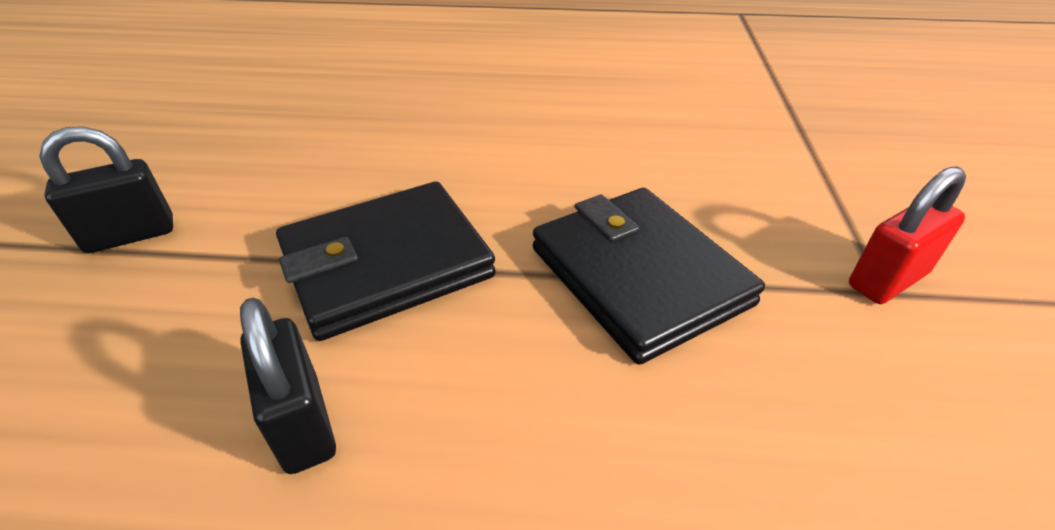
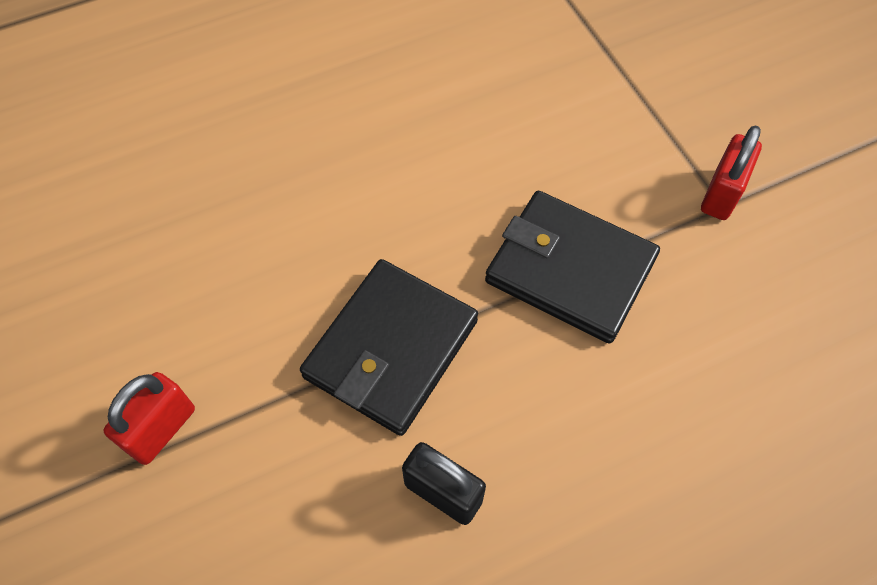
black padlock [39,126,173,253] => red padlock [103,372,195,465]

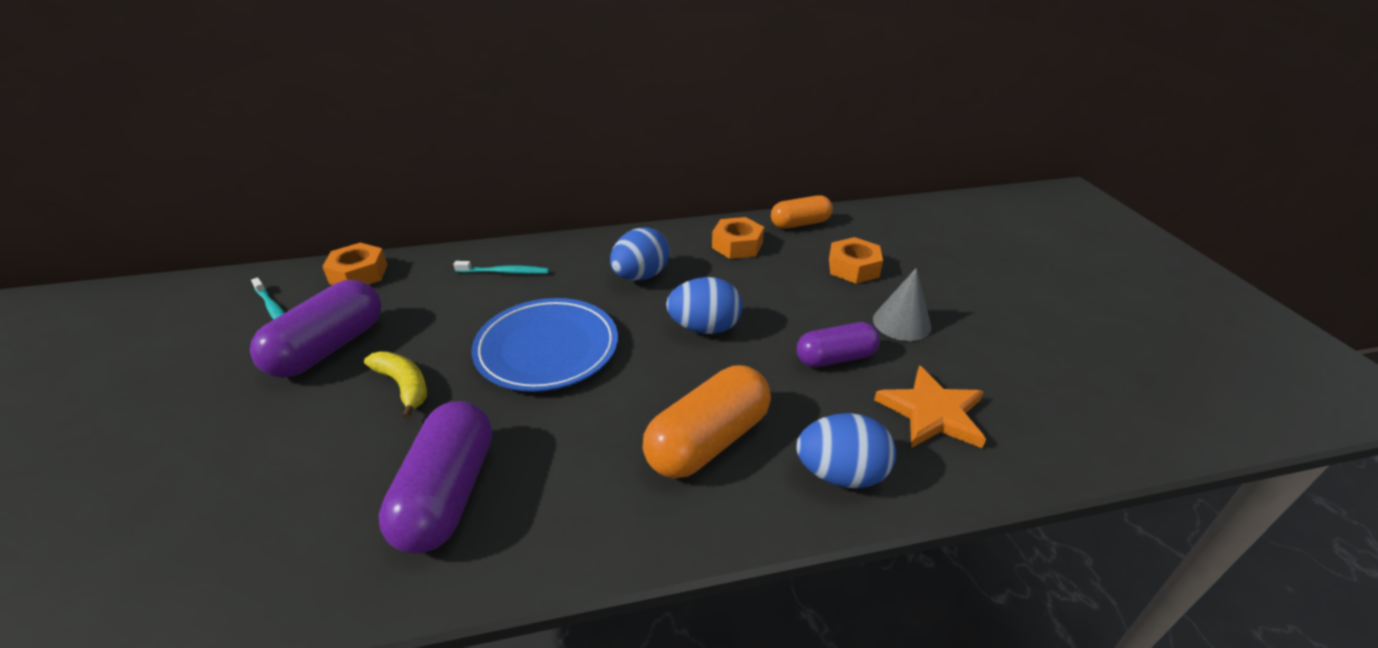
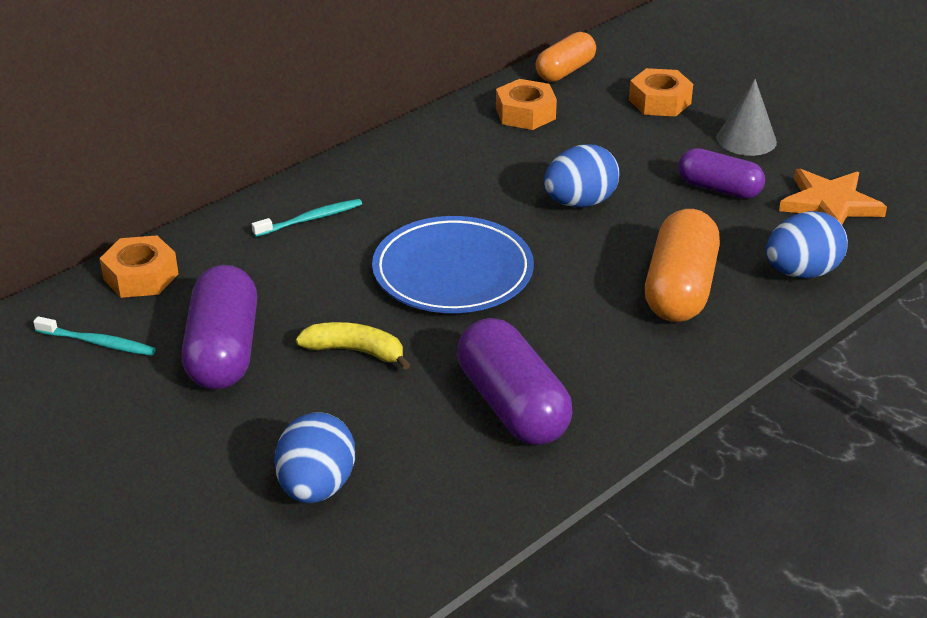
blue egg [610,227,670,280] => blue egg [274,412,355,503], shifted
purple capsule [797,322,880,367] => purple capsule [678,148,765,199], 75 degrees clockwise

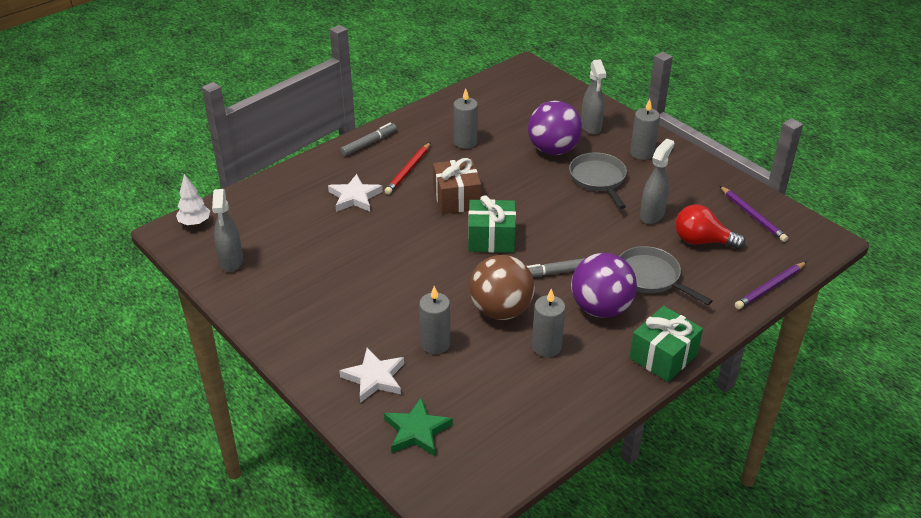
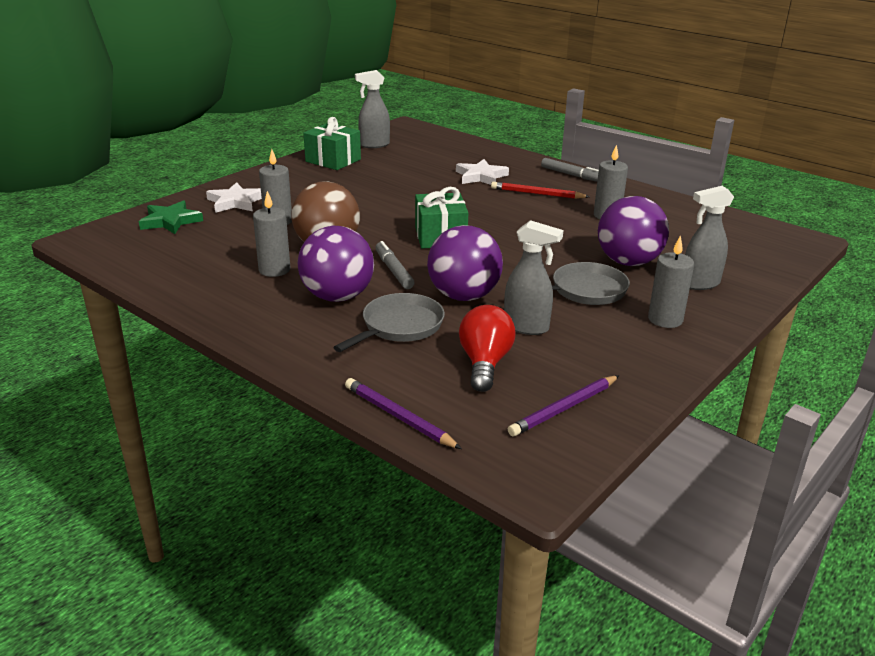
white tree [176,174,210,226] => nothing
brown gift [433,158,481,214] => nothing
green gift [629,306,703,382] => green gift [303,117,361,170], shifted
nothing => purple ball [427,225,503,301]

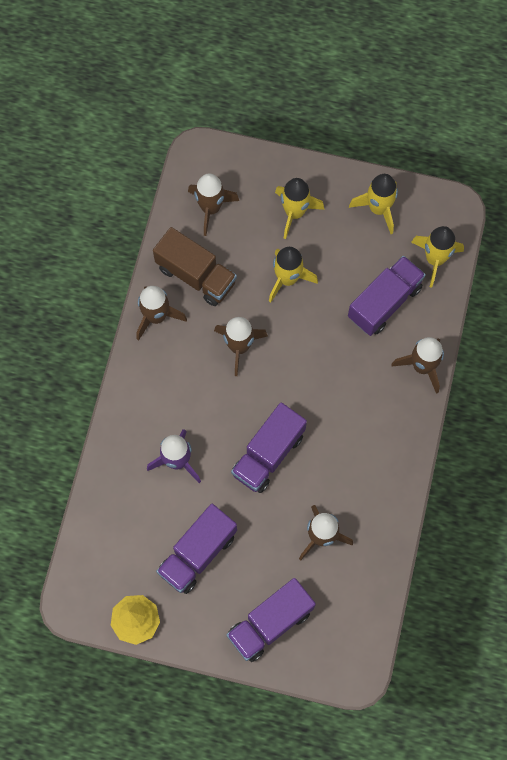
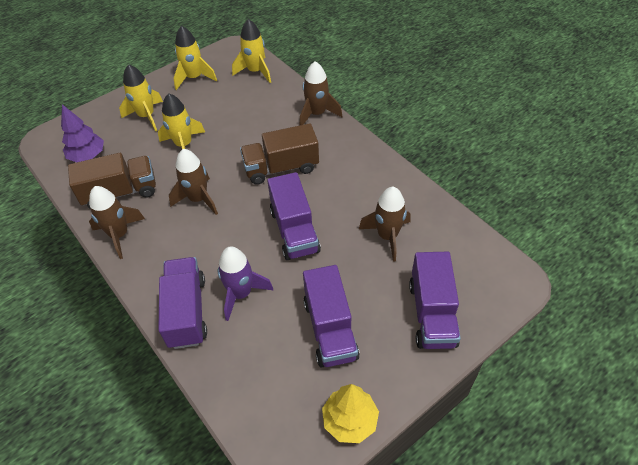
brown rocket [188,173,239,236] => purple tree [61,104,104,162]
purple truck [348,256,426,336] => purple truck [158,257,207,349], shifted
nothing => brown truck [240,123,319,185]

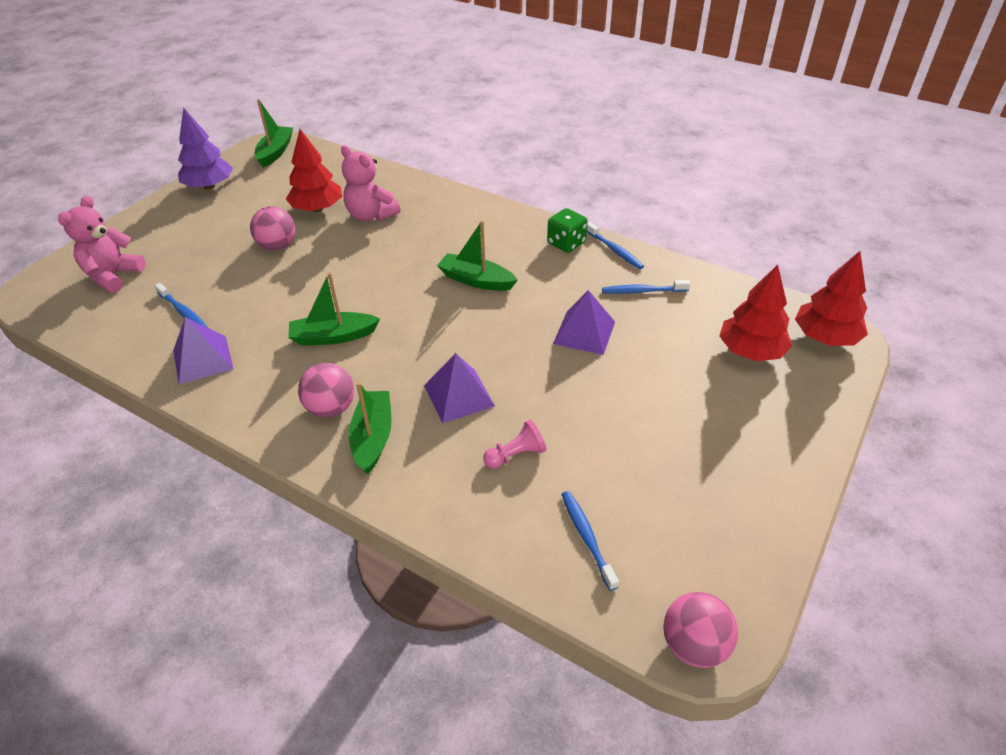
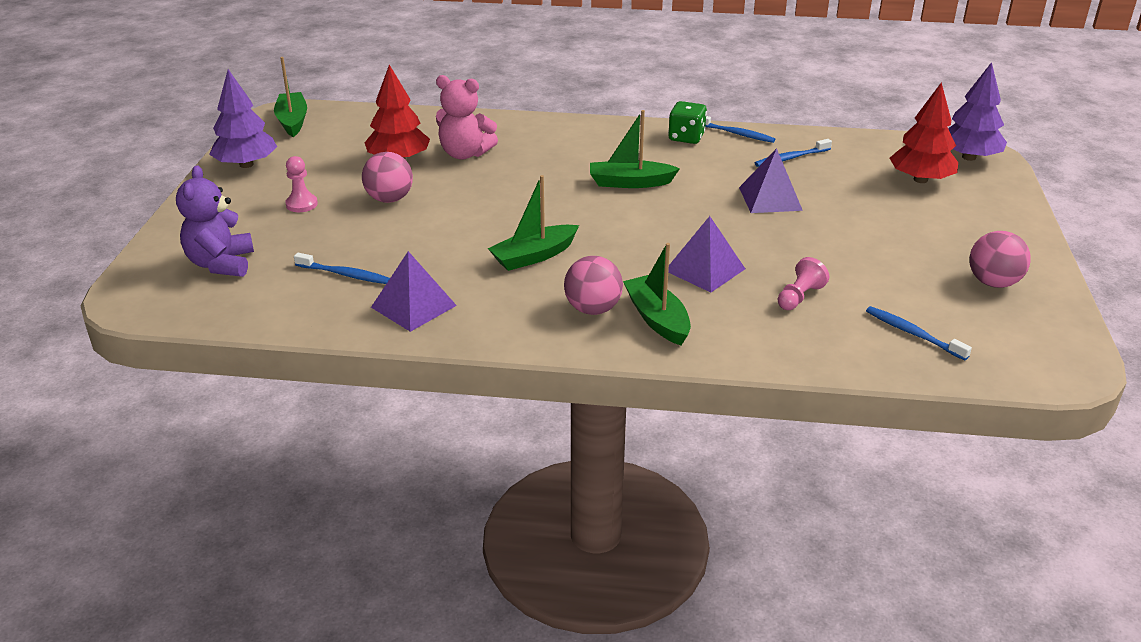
pink teddy bear [58,196,146,293] => purple teddy bear [176,165,254,277]
pink ball [663,592,738,668] => pink ball [970,231,1031,288], shifted
red tree [795,251,868,346] => purple tree [948,62,1007,161]
nothing => pink pawn [285,156,318,212]

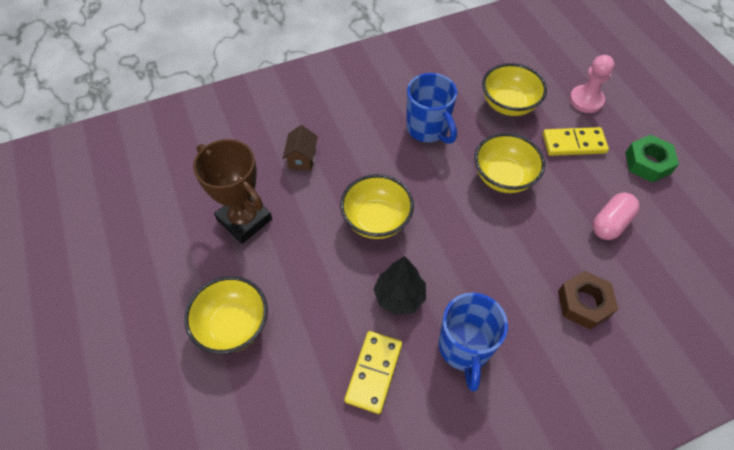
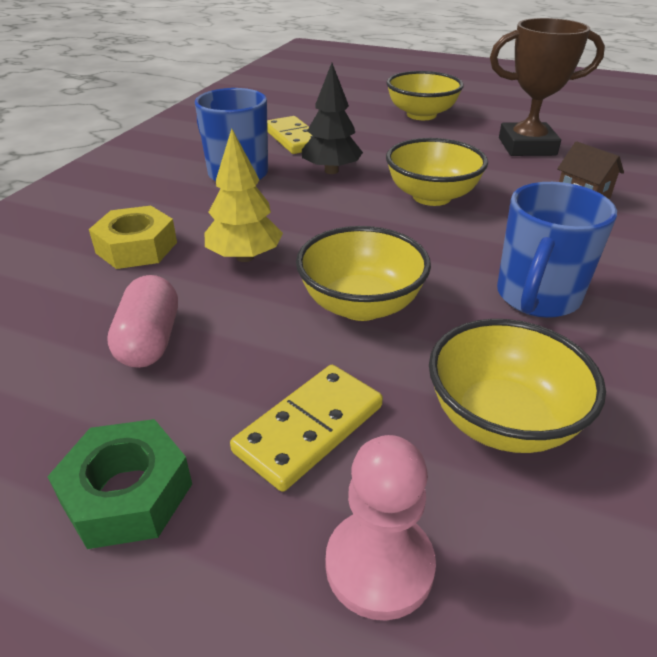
blue mug [406,73,457,144] => blue mug [497,182,617,318], 75 degrees counterclockwise
brown nut [558,271,618,329] => yellow nut [89,206,177,269]
nothing => yellow tree [205,128,283,262]

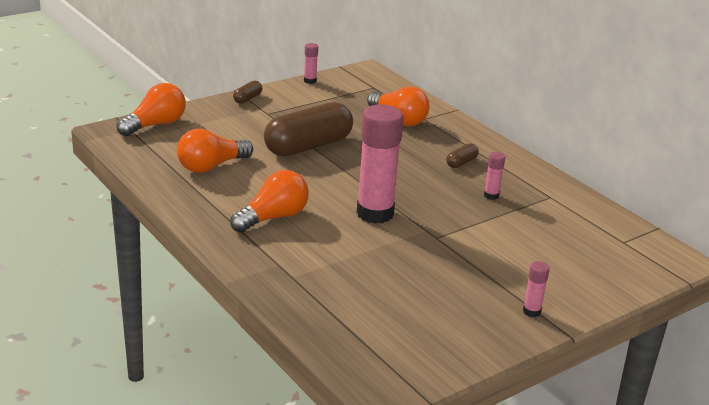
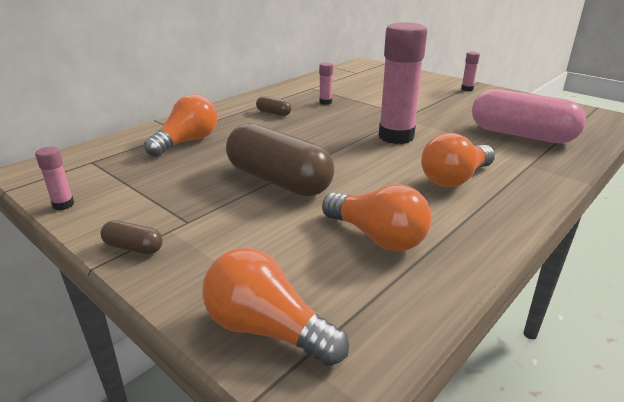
orange light bulb [230,170,309,233] => orange light bulb [421,133,495,187], 75 degrees counterclockwise
nothing => pink capsule [472,89,586,143]

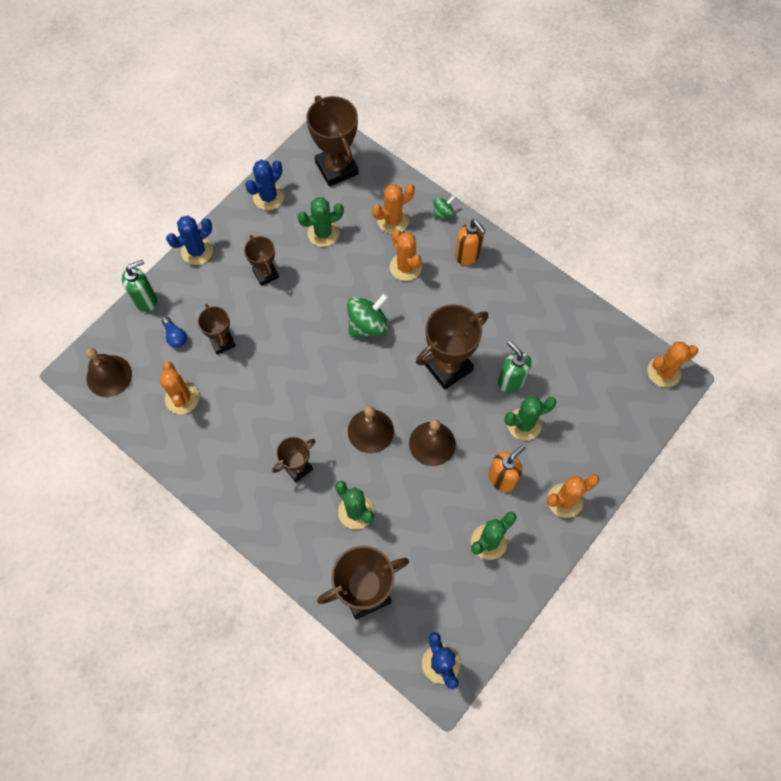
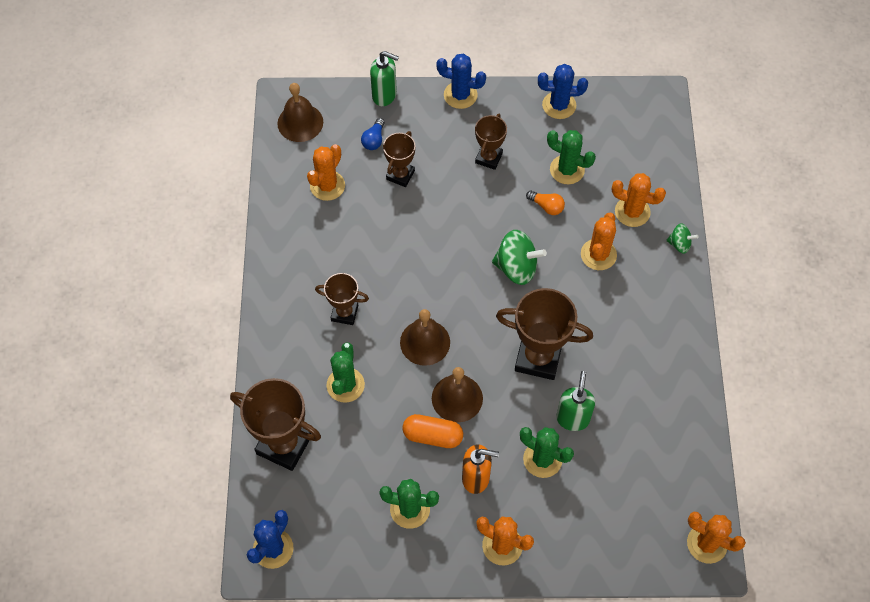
brown trophy [306,96,359,187] => nothing
orange soap dispenser [455,219,486,265] => nothing
nothing => orange capsule [402,414,463,448]
nothing => orange light bulb [526,191,565,215]

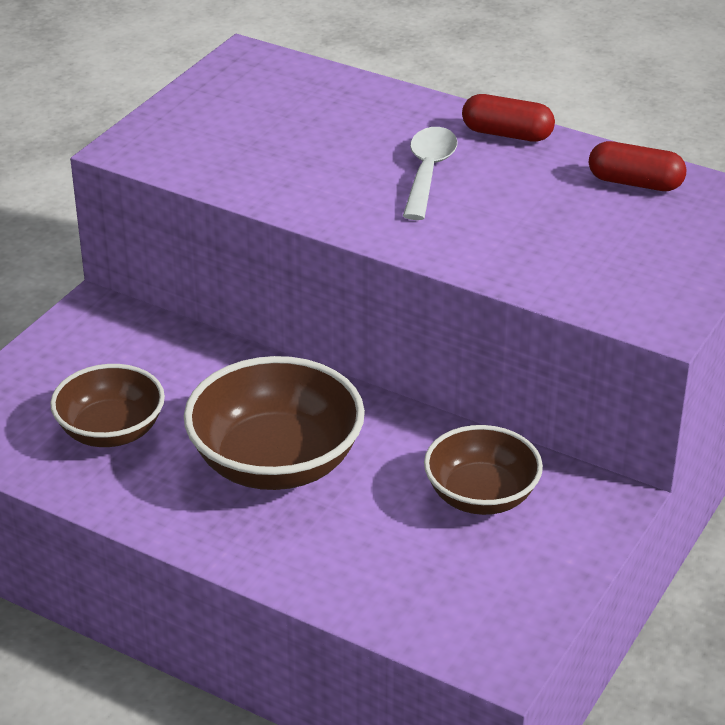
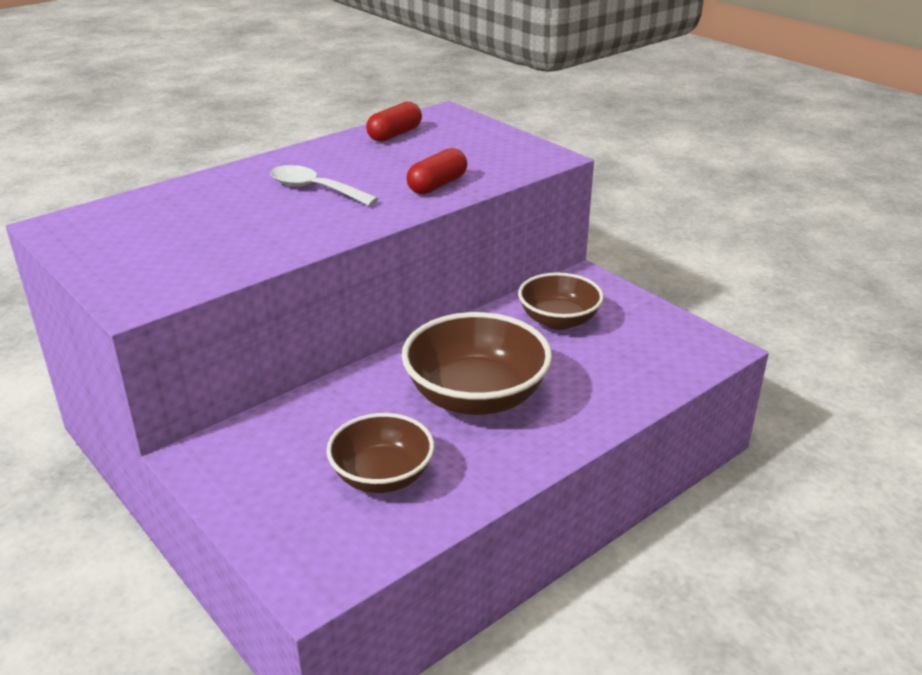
red capsule [462,94,555,142] => red capsule [406,148,467,194], shifted

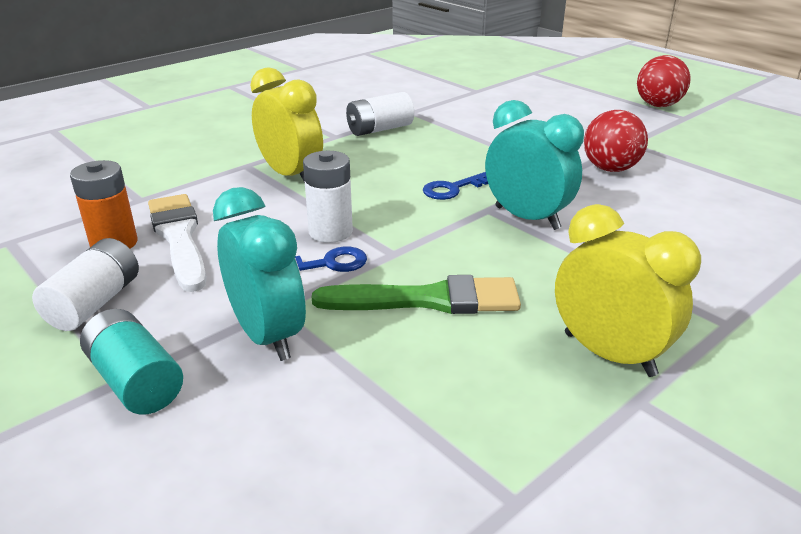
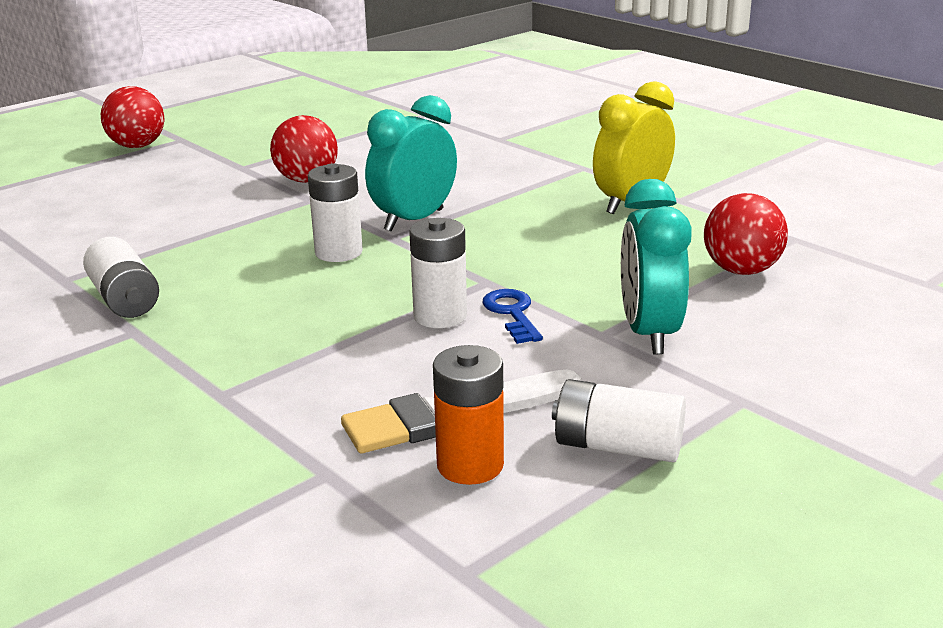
turquoise battery [80,309,183,415] => nothing
turquoise clock [213,187,306,361] => turquoise clock [621,179,692,354], 60 degrees counterclockwise
yellow clock [250,67,323,183] => nothing
green brush [312,275,521,314] => nothing
blue key [423,172,488,200] => white battery [308,163,363,262]
nothing => red ball [704,193,788,275]

